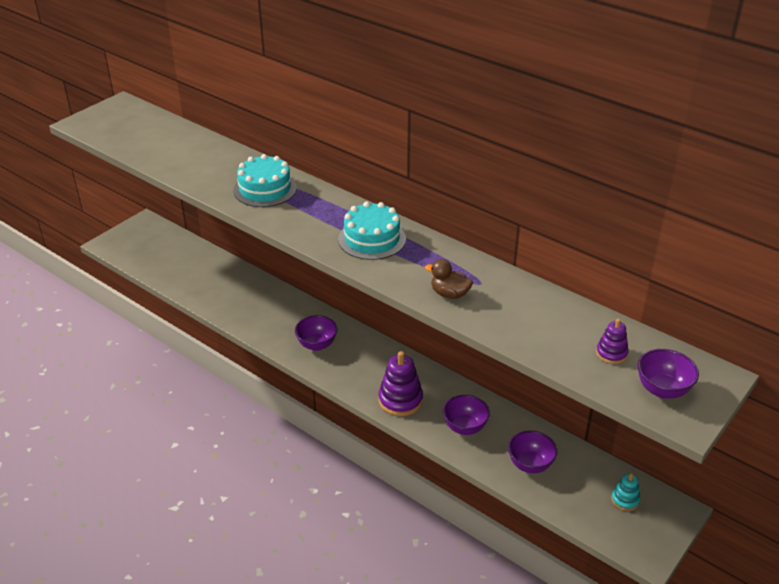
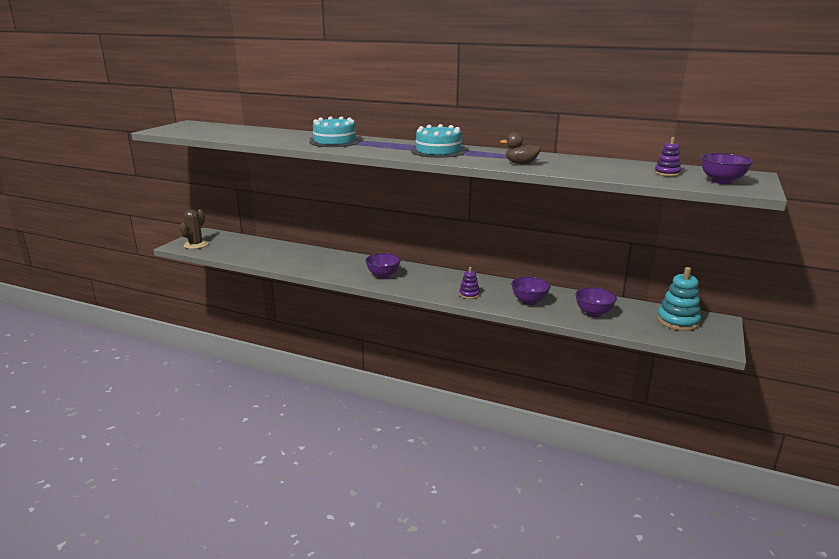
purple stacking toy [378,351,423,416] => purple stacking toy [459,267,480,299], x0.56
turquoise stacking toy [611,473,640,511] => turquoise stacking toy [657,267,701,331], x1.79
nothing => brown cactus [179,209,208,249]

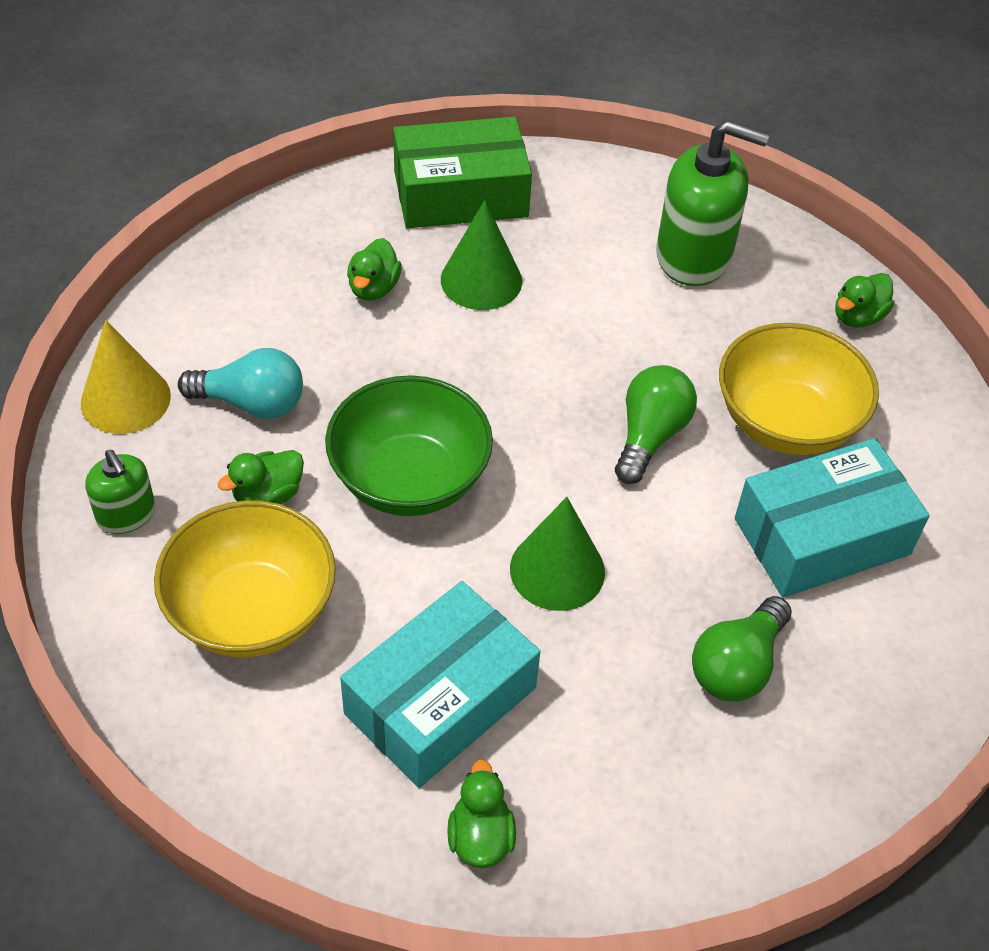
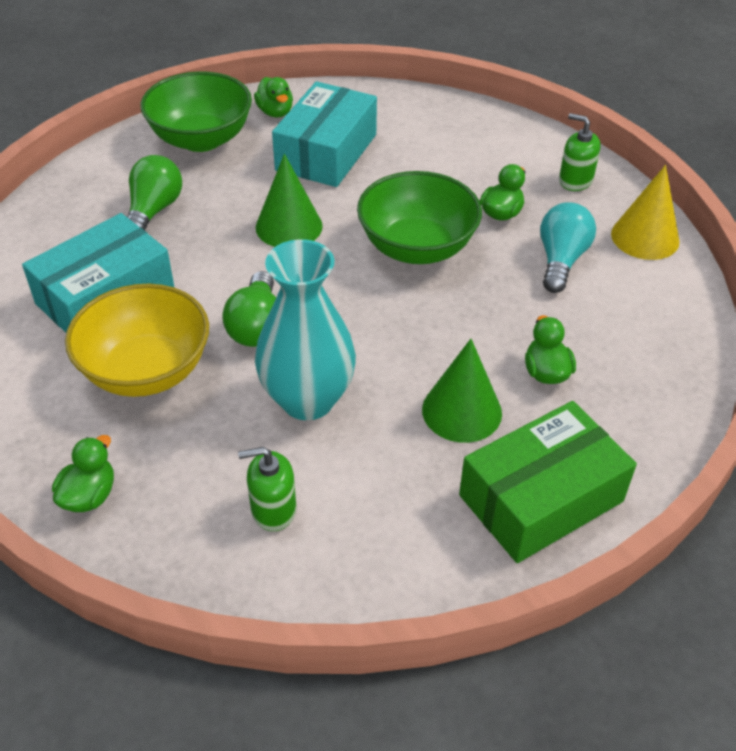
yellow bowl [154,500,336,657] => nothing
turquoise light bulb [178,348,303,419] => turquoise light bulb [540,202,596,293], 120 degrees clockwise
green soap dispenser [656,120,770,286] => green soap dispenser [238,447,296,531], x0.54
nothing => green bowl [141,71,252,152]
nothing => turquoise vase [255,239,356,420]

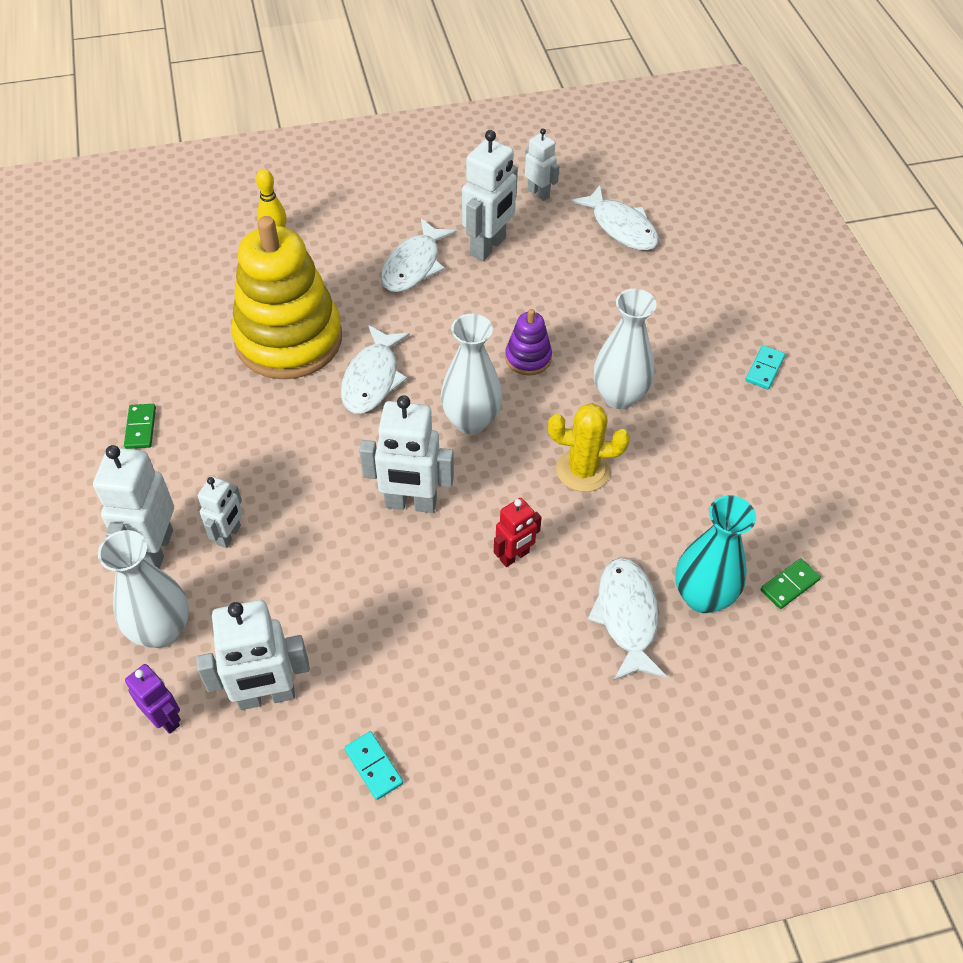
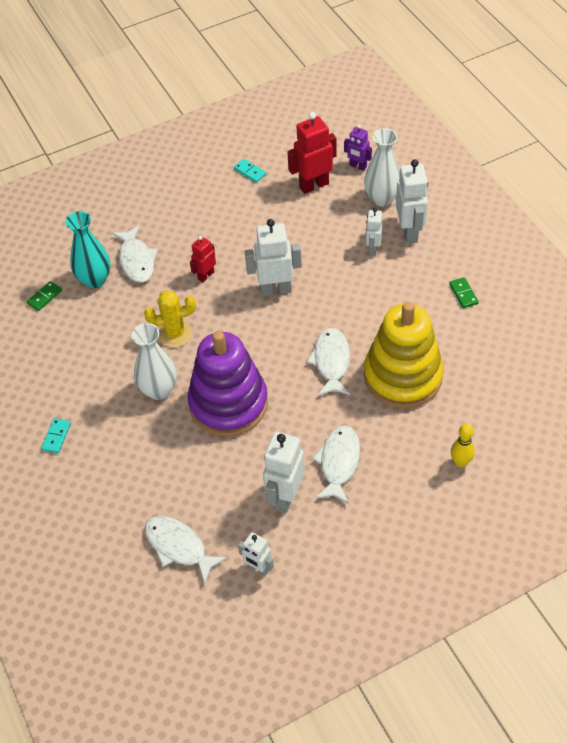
white robot [196,600,310,710] => red robot [287,112,336,194]
white vase [441,314,503,434] => nothing
purple stacking toy [505,309,552,375] => purple stacking toy [187,331,268,437], x2.32

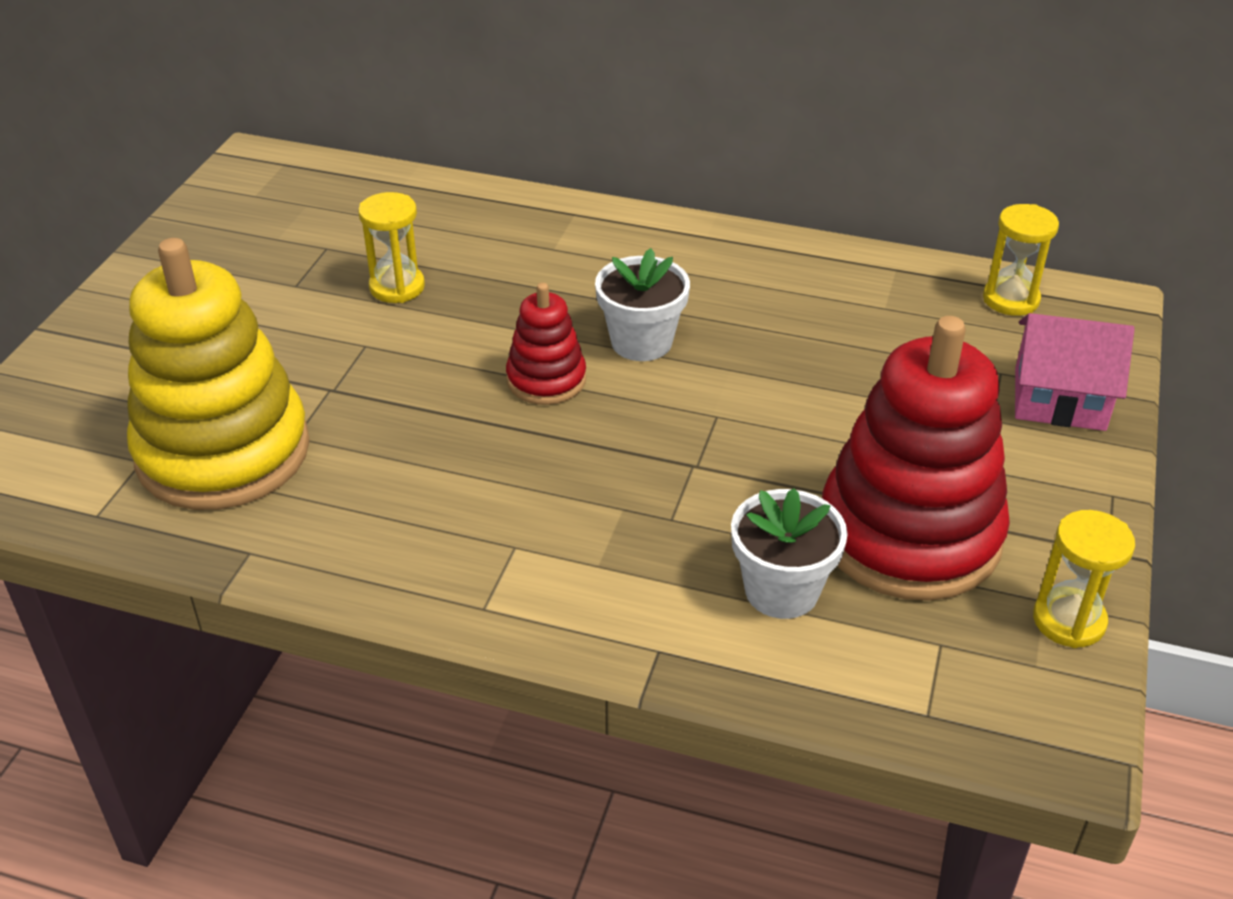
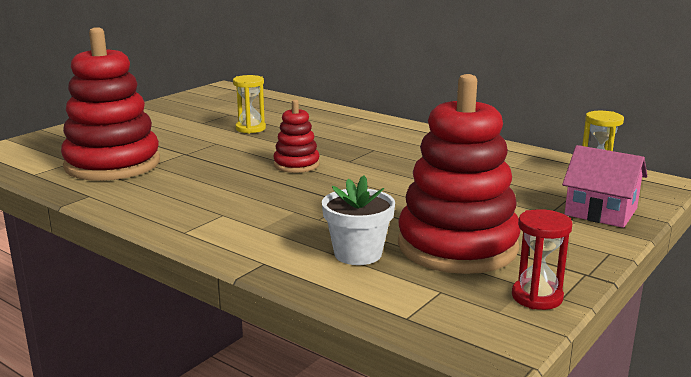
yellow stacking toy [127,238,310,510] => red stacking toy [61,27,160,181]
white flower pot [595,248,690,361] => nothing
yellow hourglass [1033,510,1135,648] => red hourglass [512,209,573,310]

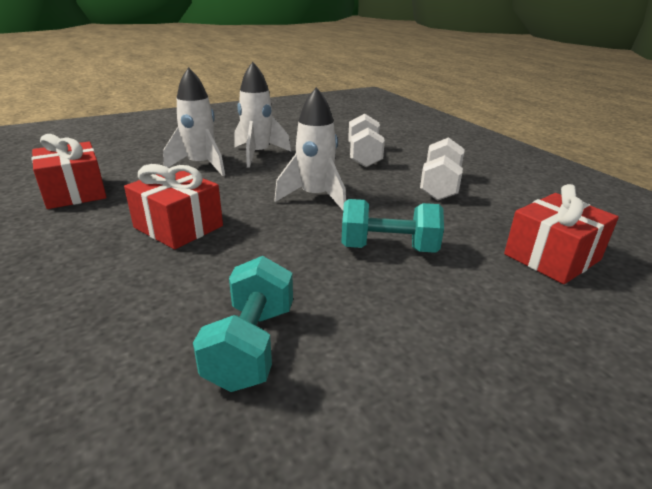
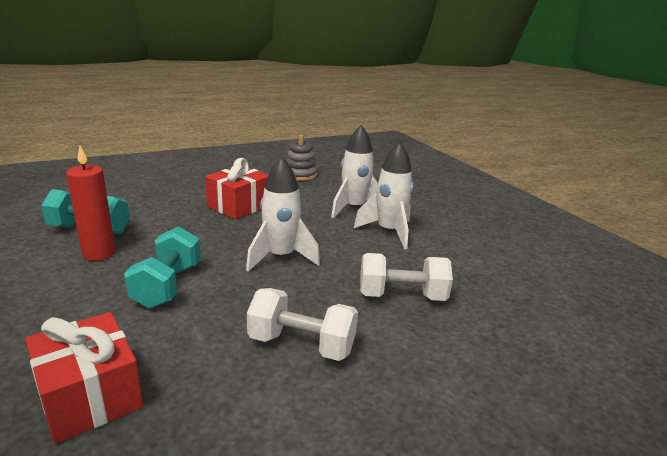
red gift [32,134,107,209] => grey stacking toy [286,135,317,181]
nothing => red candle [66,146,116,261]

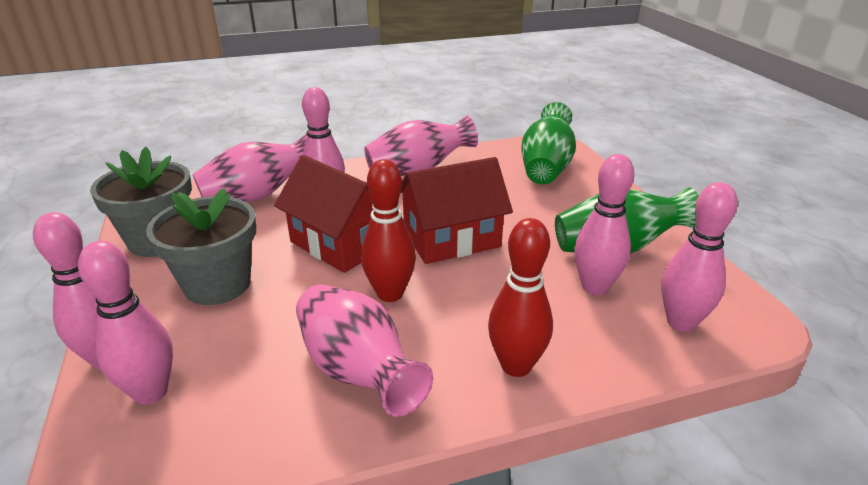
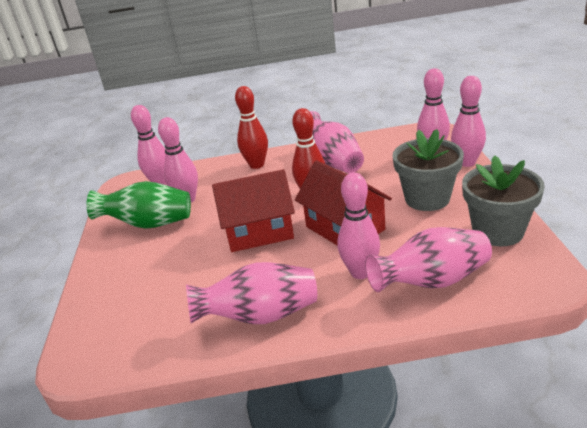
green vase [521,102,576,184] => nothing

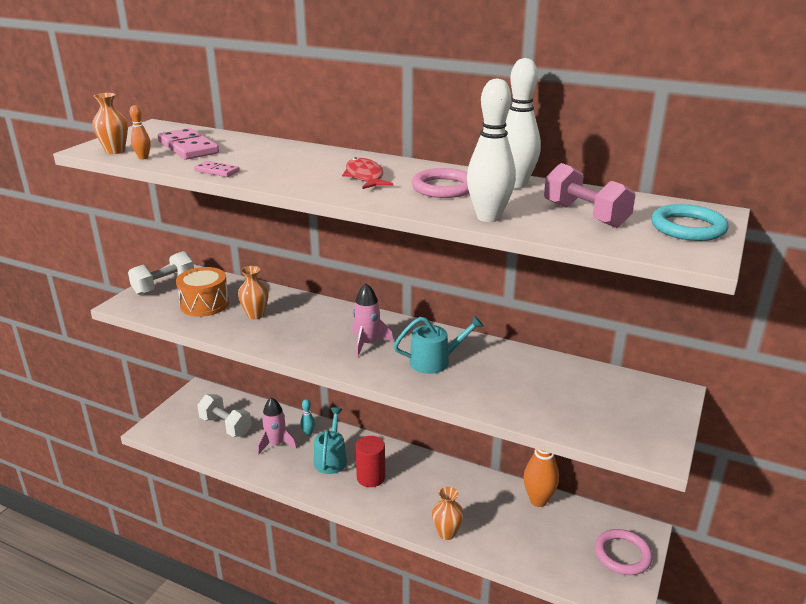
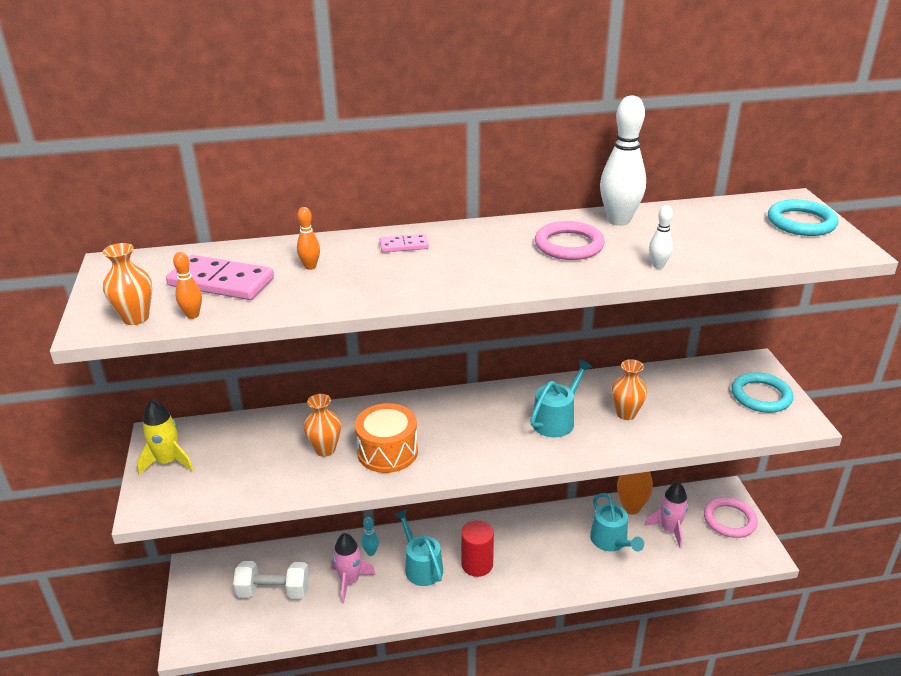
white dumbbell [128,251,194,295] => yellow rocket [137,399,194,475]
orange drum [176,267,229,317] => orange drum [355,403,418,473], shifted
pink domino [194,161,240,177] => pink domino [380,234,429,253], shifted
red fish [342,157,393,189] => nothing
pink rocket [352,283,393,357] => pink rocket [644,482,688,549], shifted
orange vase [432,487,464,540] => orange vase [611,359,647,420], shifted
white bowling pin [467,78,516,222] => white bowling pin [649,205,673,269], x0.47
pink dumbbell [544,163,635,228] => nothing
nothing => orange bowling pin [297,207,320,270]
nothing => turquoise watering can [590,493,644,552]
nothing => turquoise ring [732,372,793,413]

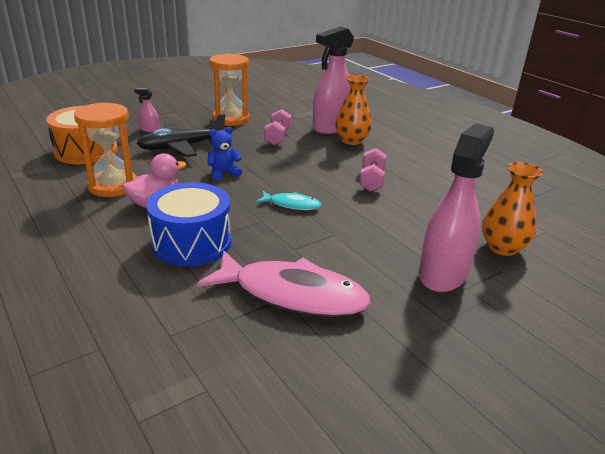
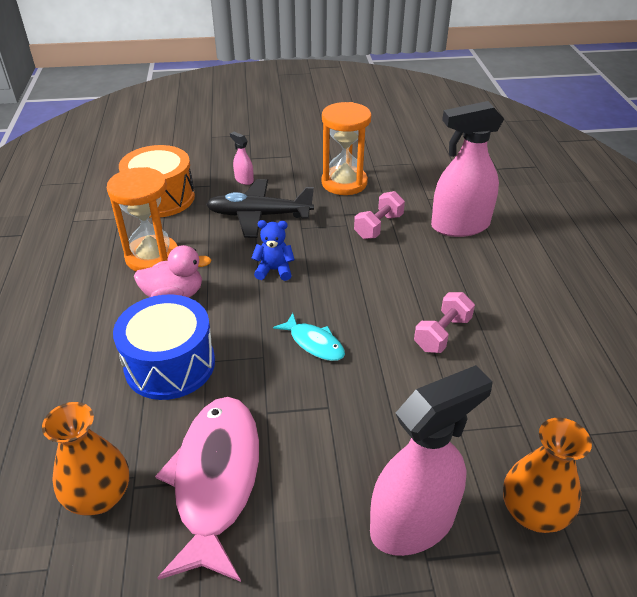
pink fish [197,250,371,317] => pink fish [155,397,259,582], 135 degrees counterclockwise
orange vase [335,75,372,145] => orange vase [42,402,129,516], shifted

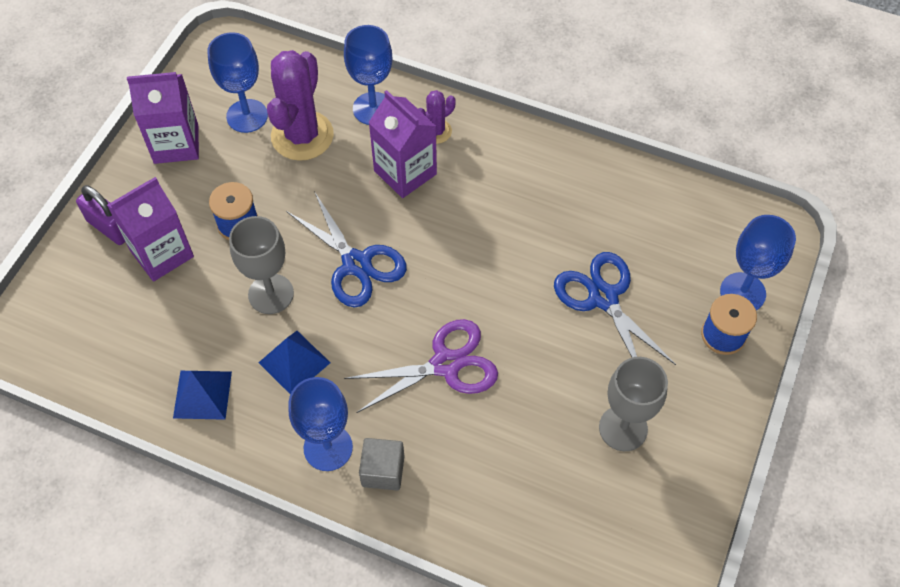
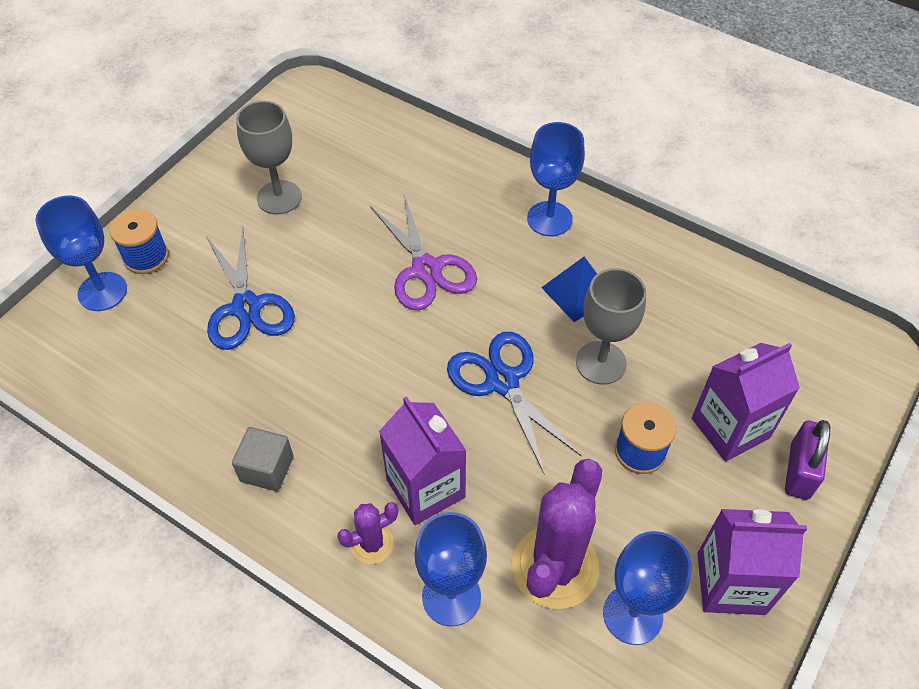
purple padlock [76,185,125,245] => purple padlock [785,420,830,500], 60 degrees clockwise
blue pyramid [173,371,232,420] => nothing
purple scissors [344,319,498,413] => purple scissors [370,195,477,310], 105 degrees counterclockwise
grey cube [359,438,405,491] => grey cube [232,427,294,491], shifted

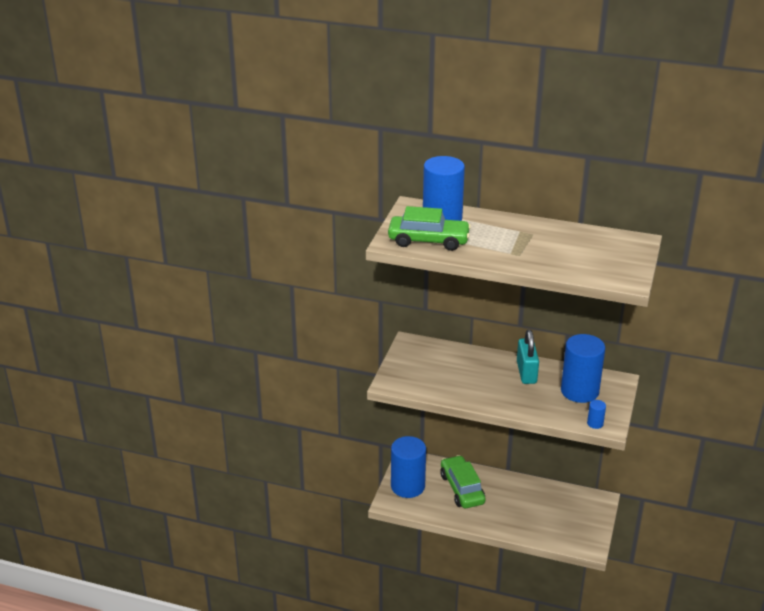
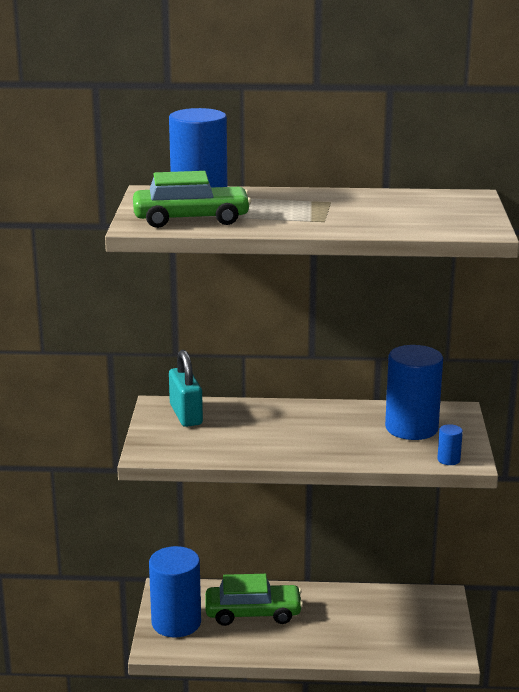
green car [440,455,485,508] => green car [205,574,303,626], 120 degrees clockwise
turquoise padlock [517,330,539,384] => turquoise padlock [169,350,203,427], shifted

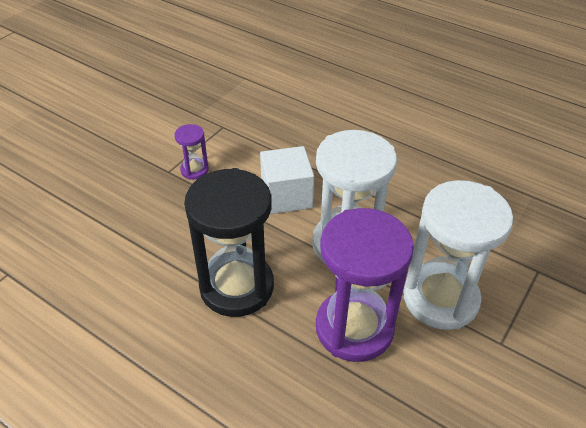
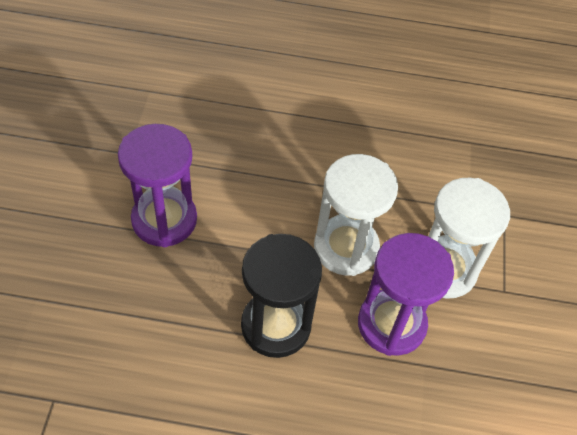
purple hourglass [174,124,209,180] => purple hourglass [118,124,197,247], x2.23
white cube [260,146,314,214] => nothing

